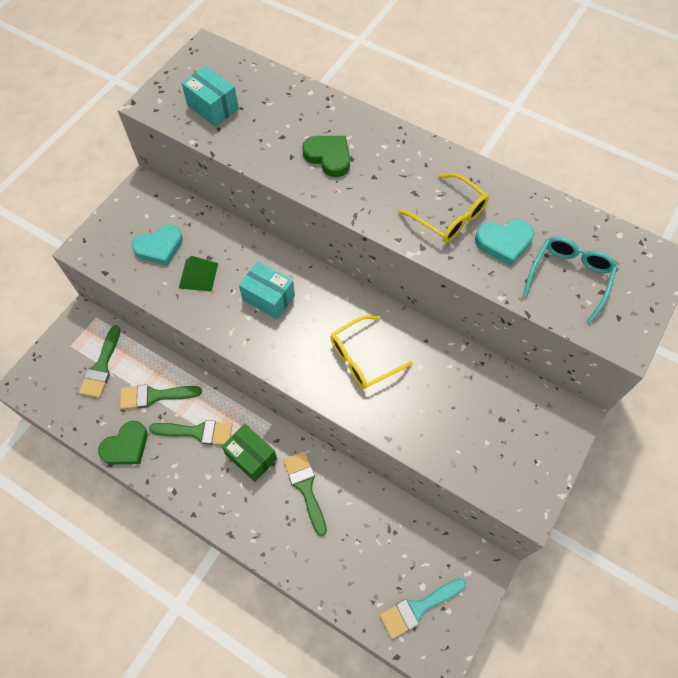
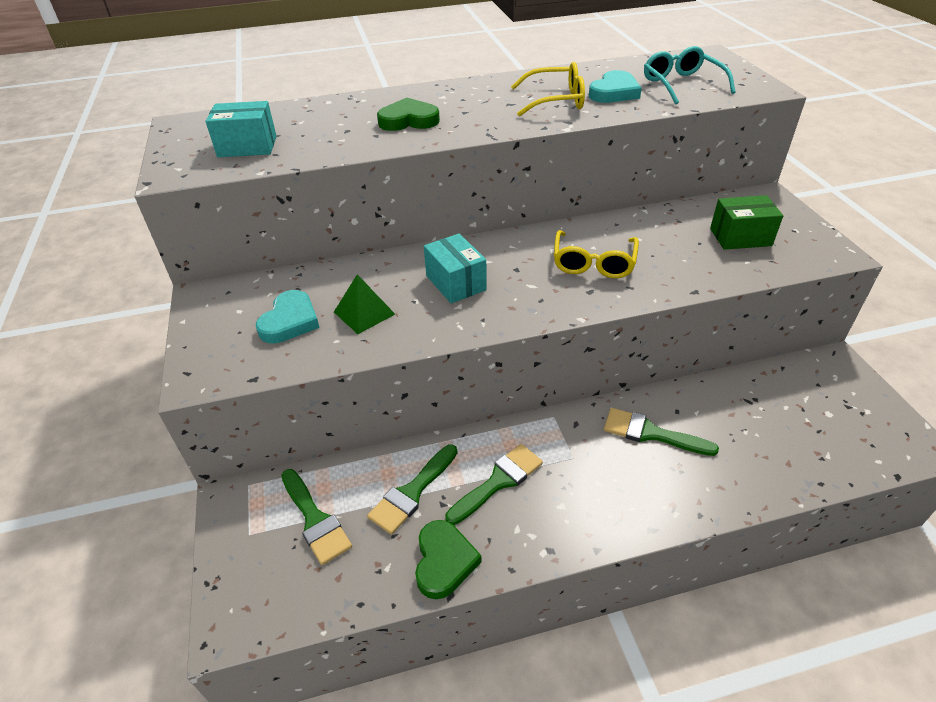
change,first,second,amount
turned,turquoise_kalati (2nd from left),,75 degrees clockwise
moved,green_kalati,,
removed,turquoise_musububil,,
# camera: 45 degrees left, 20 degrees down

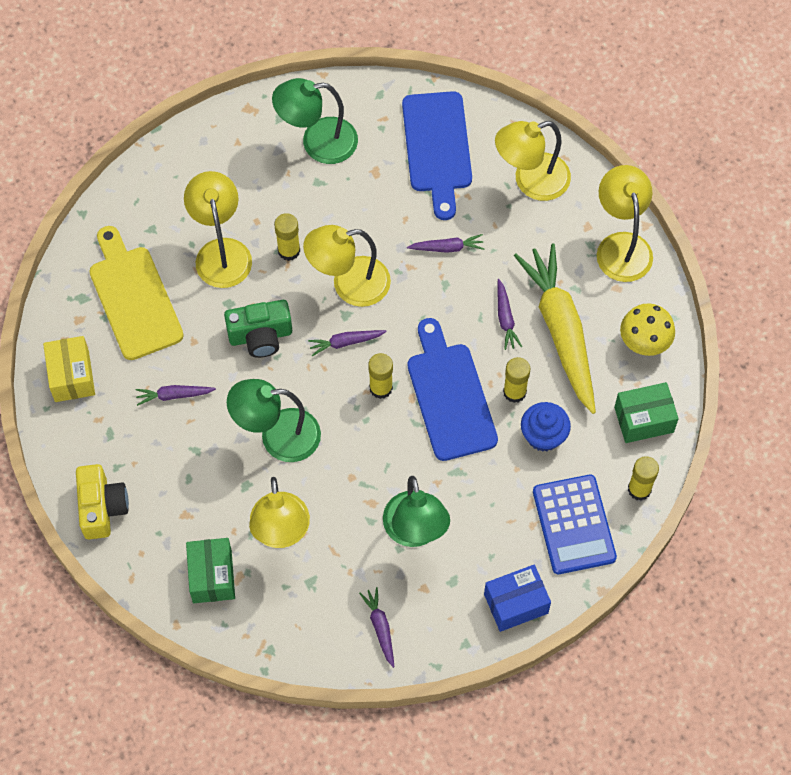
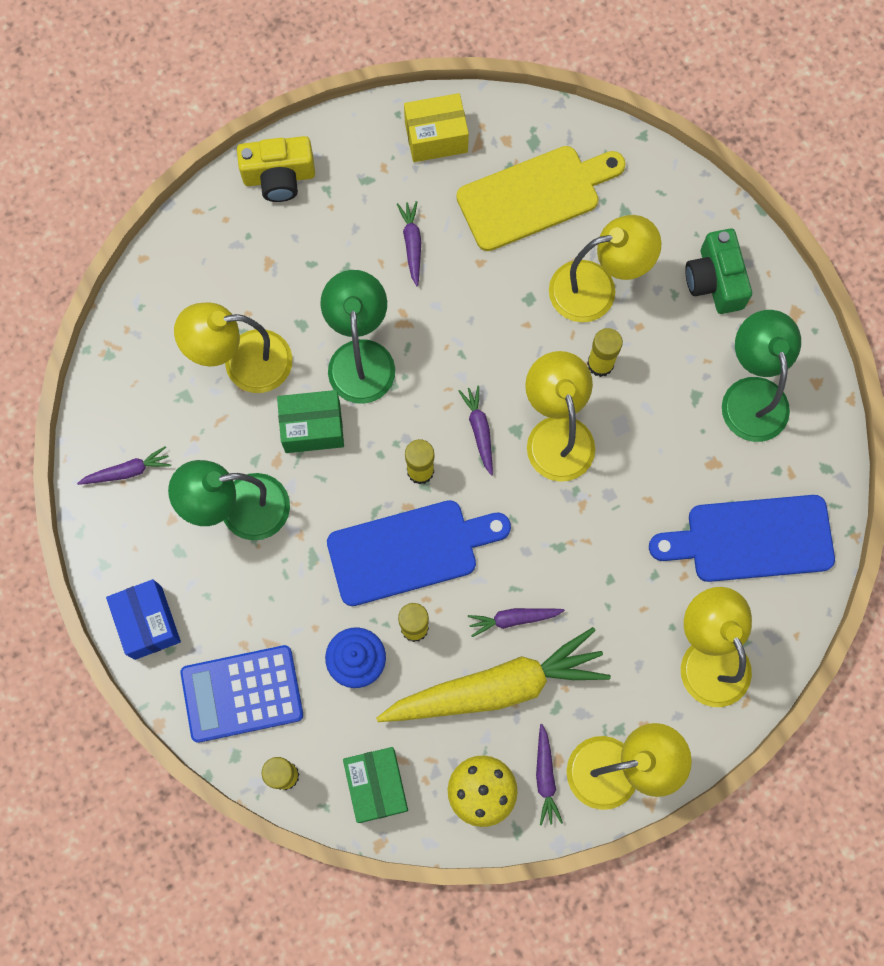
change,first,second,amount
moved,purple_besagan (4th from left in the first image),purple_besagan (5th from left),
moved,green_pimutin,,
moved,green_kalati (1st from left),,
# camera: 90 degrees right, 10 degrees up

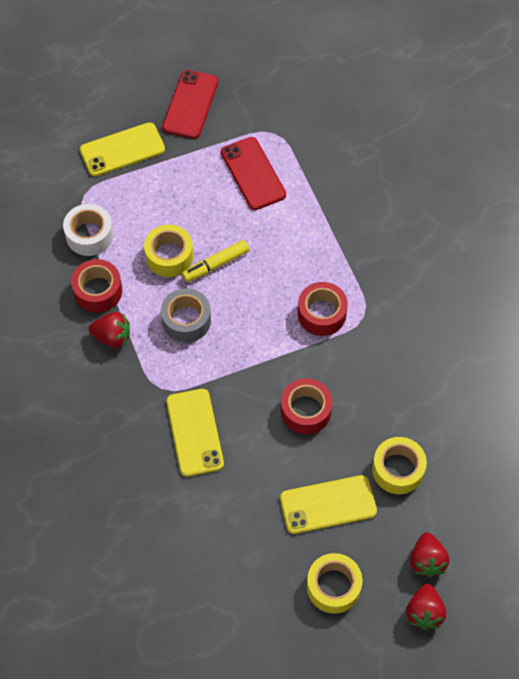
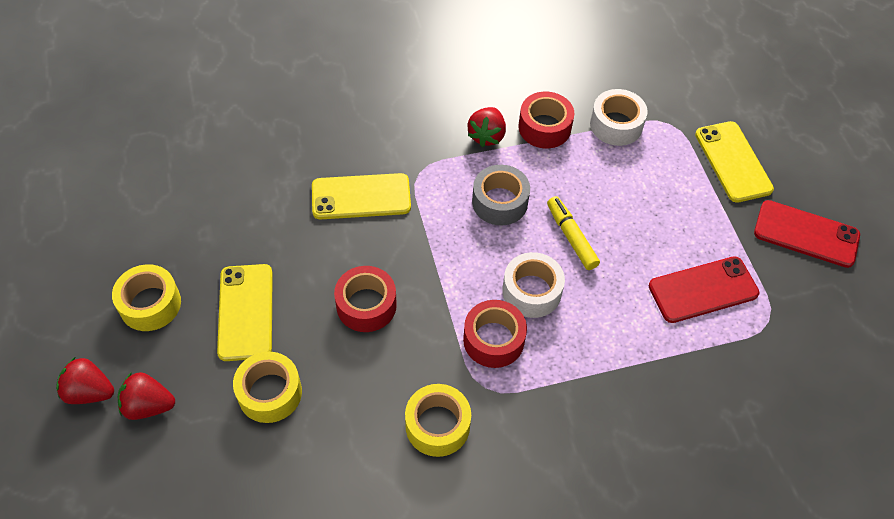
change,first,second,amount
moved,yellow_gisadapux (1st from left in the first image),yellow_gisadapux (3rd from left),
added,,white_gisadapux (1st from left),
# camera: 95 degrees right, 5 degrees down

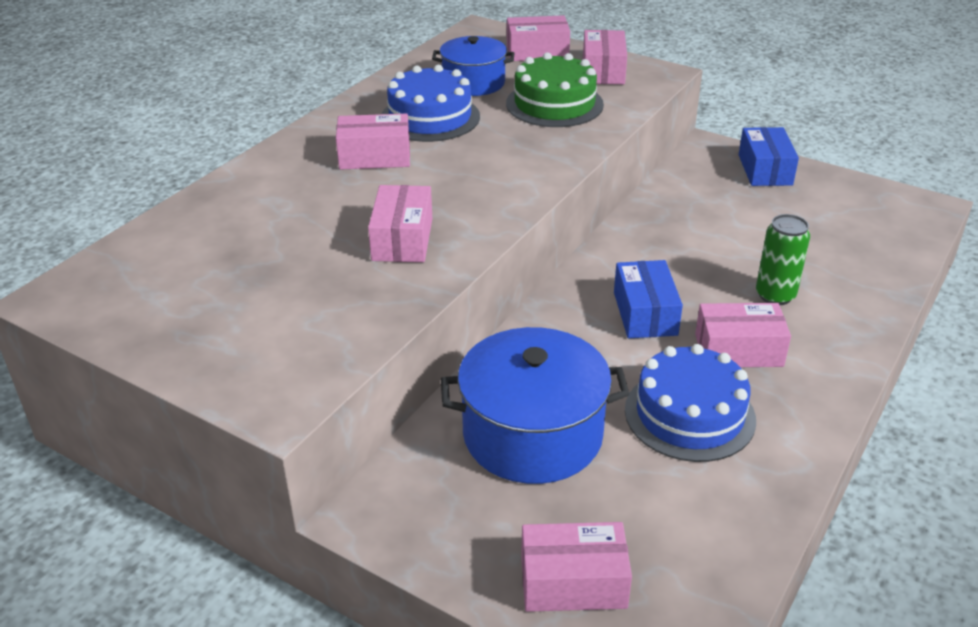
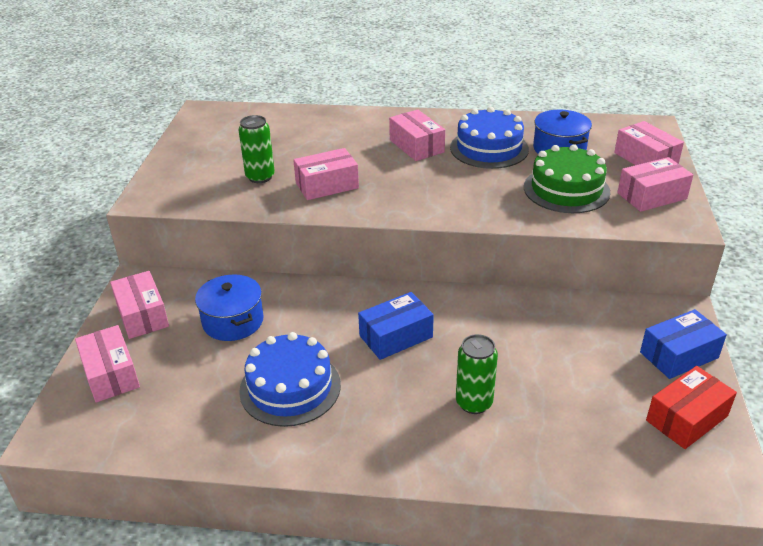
change,first,second,amount
moved,pink_kalati (6th from left in the first image),pink_kalati (2nd from left),
resized,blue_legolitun (2nd from left in the first image),blue_legolitun (1st from left),x0.63
added,,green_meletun (1st from left),
added,,red_kalati,
# camera: 65 degrees right, 0 degrees up

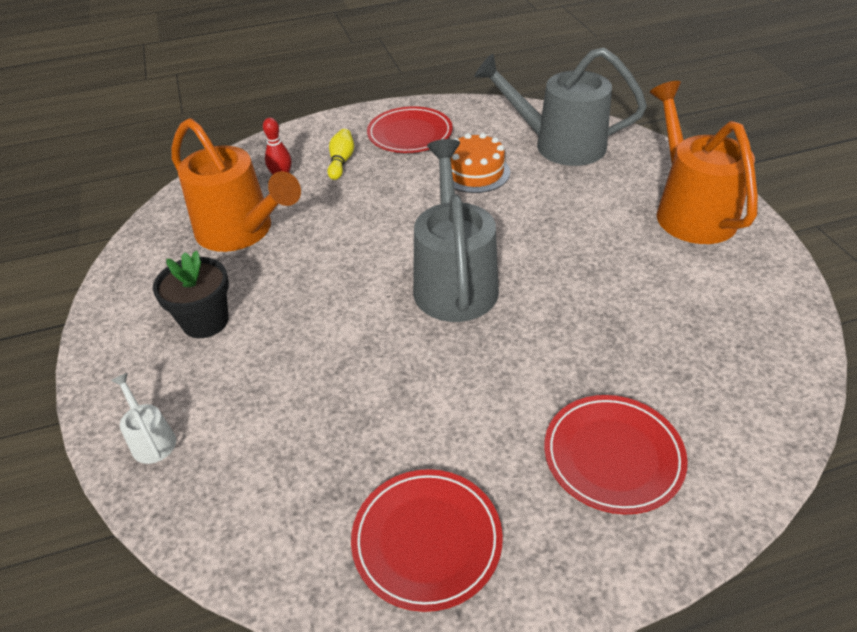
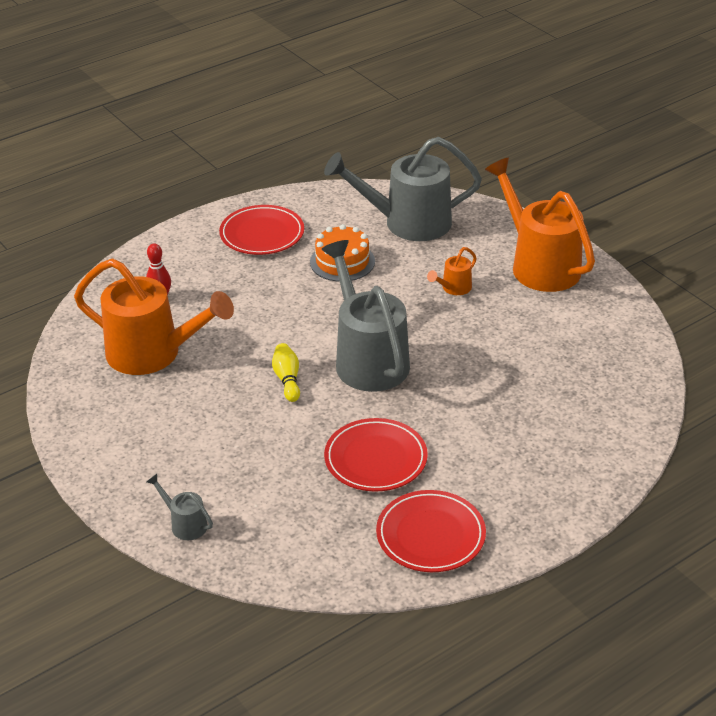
change,first,second,amount
moved,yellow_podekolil,,
removed,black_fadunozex,,
recoloured,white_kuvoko,grey_kuvoko (1st from left),
moved,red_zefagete (3rd from left in the first image),red_zefagete (2nd from left),
added,,orange_kuvoko (2nd from left),
# camera: 20 degrees left, 5 degrees down

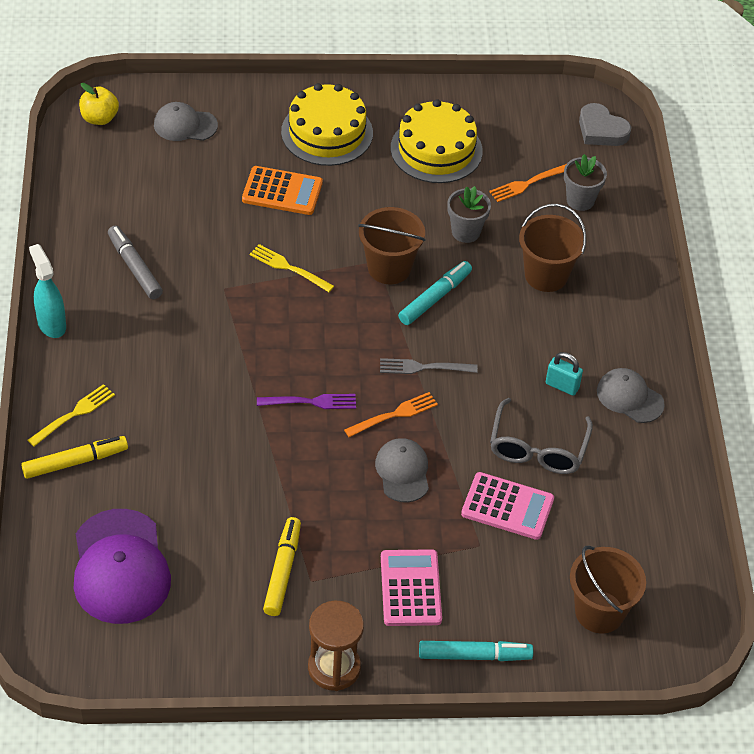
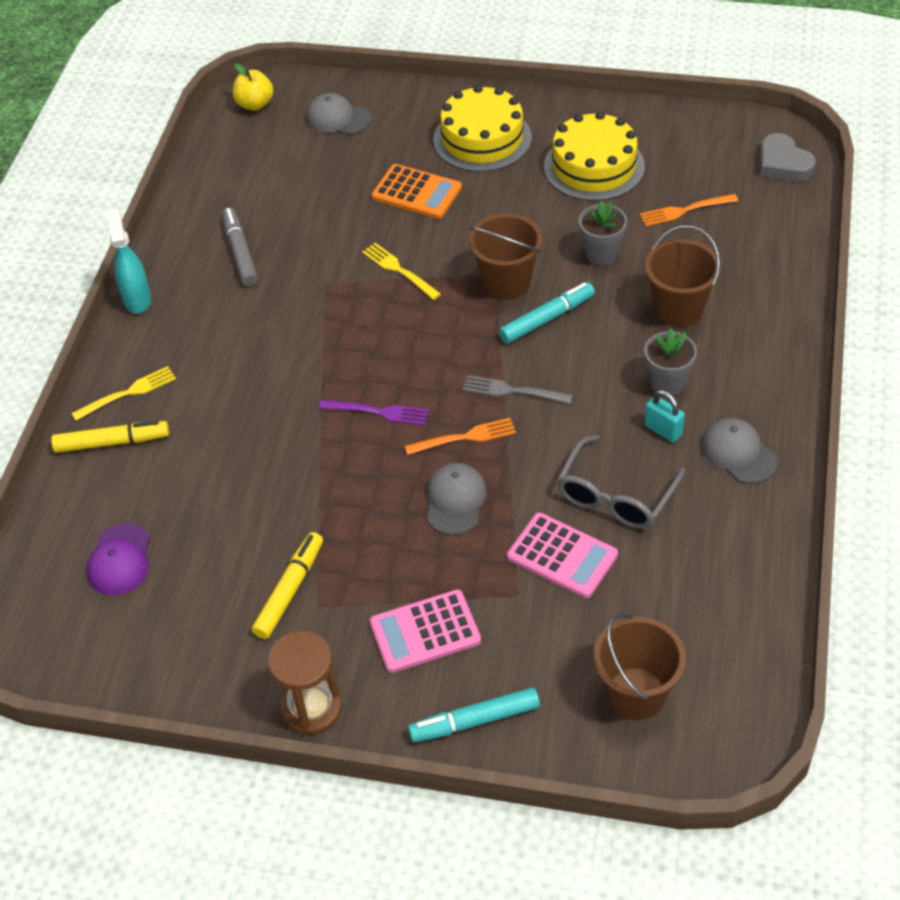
change,first,second,amount
moved,grey_fadunozex (2nd from left),,
resized,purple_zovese,,x0.58
turned,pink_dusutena (1st from left),,120 degrees counterclockwise
turned,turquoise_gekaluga (2nd from left in the first image),turquoise_gekaluga (1st from left),150 degrees clockwise
# camera: 20 degrees right, 0 degrees up

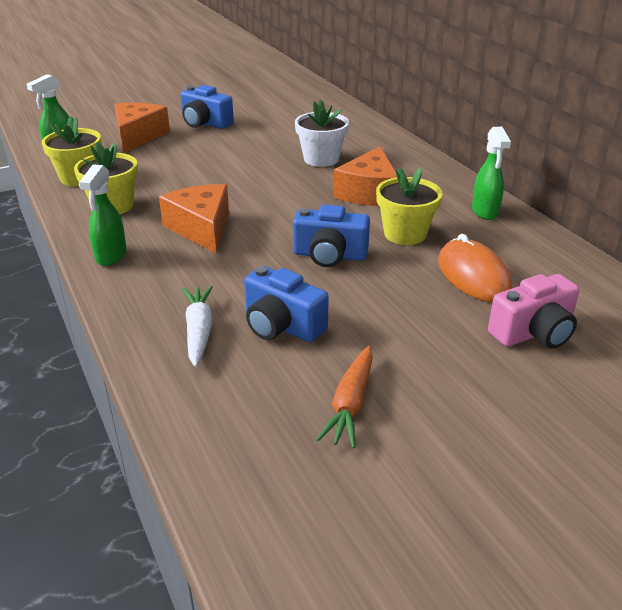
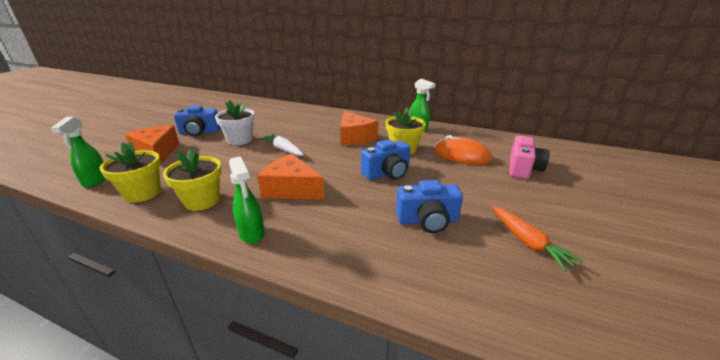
change,first,second,amount
moved,white_fadunozex,,
moved,white_besagan,,
# camera: 40 degrees left, 5 degrees down

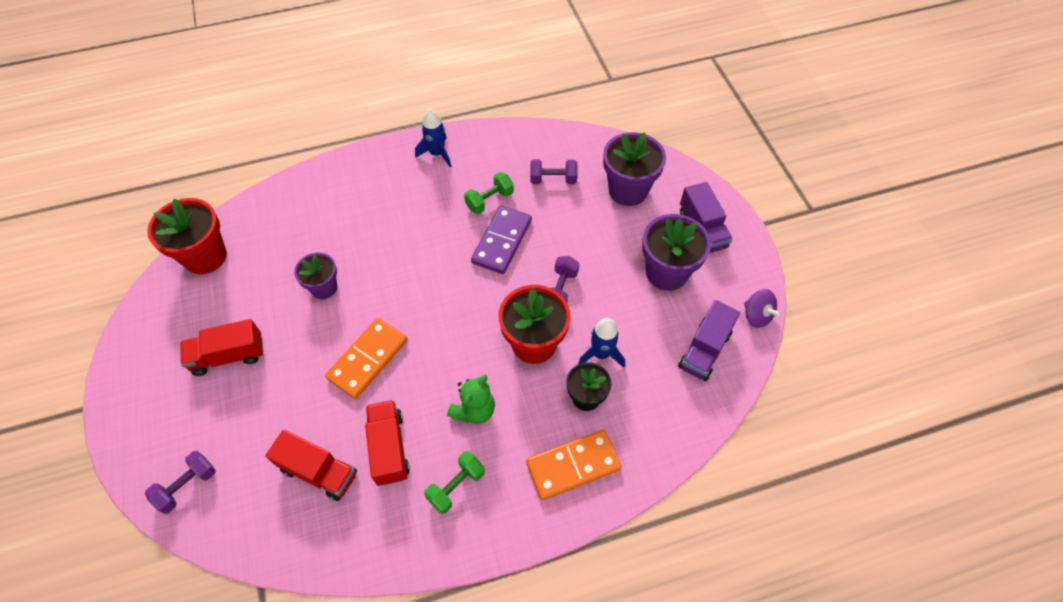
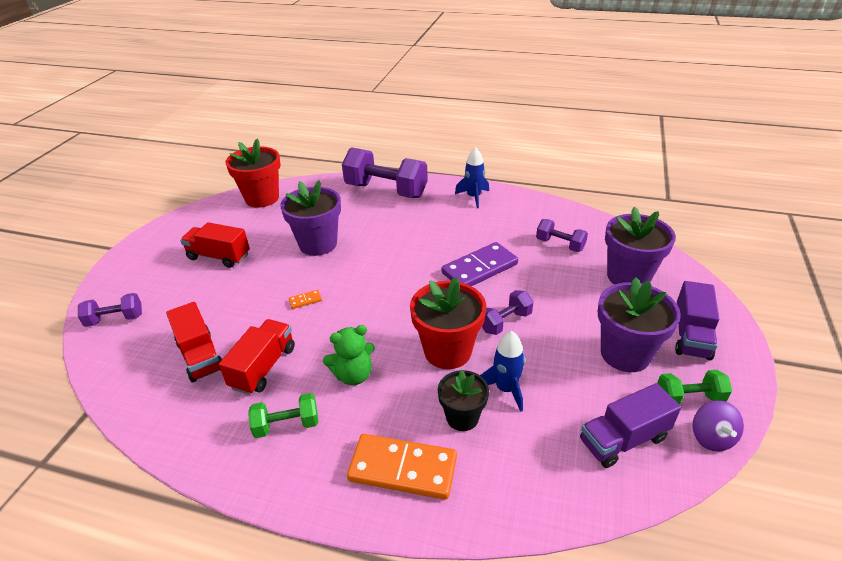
change,first,second,amount
moved,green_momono (2nd from left),,
resized,purple_fadunozex (1st from left),,x1.63
resized,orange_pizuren (1st from left),,x0.41
added,,purple_momono (2nd from left),
# camera: 35 degrees right, 20 degrees down

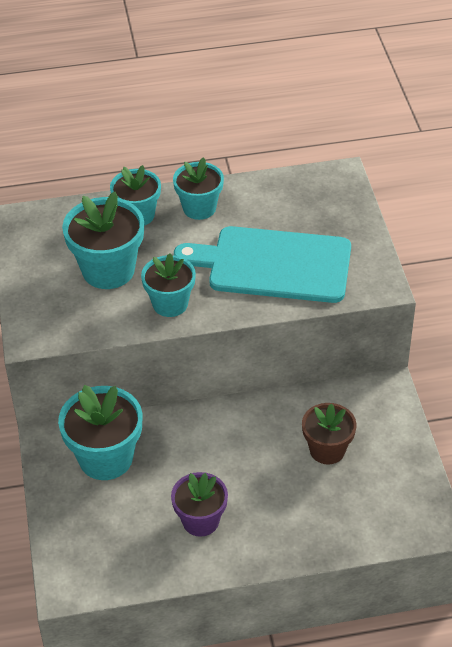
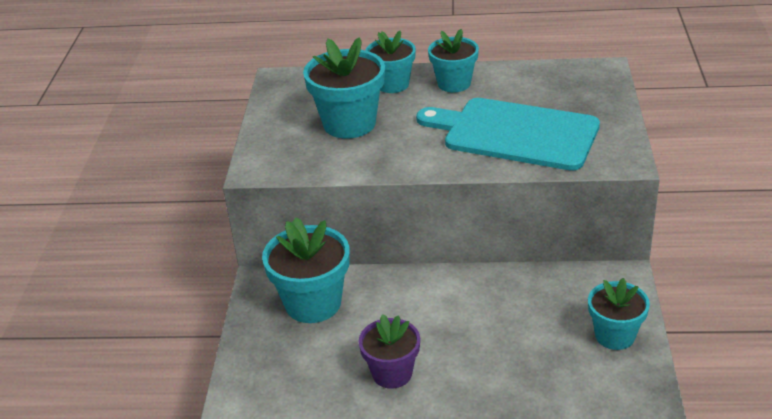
change,first,second,amount
moved,turquoise_fadunozex (4th from left in the first image),turquoise_fadunozex (5th from left),
removed,brown_fadunozex,,
# camera: 15 degrees right, 10 degrees down

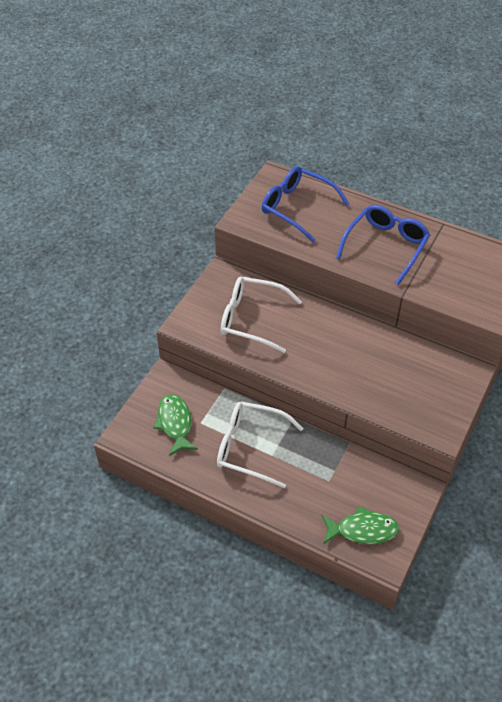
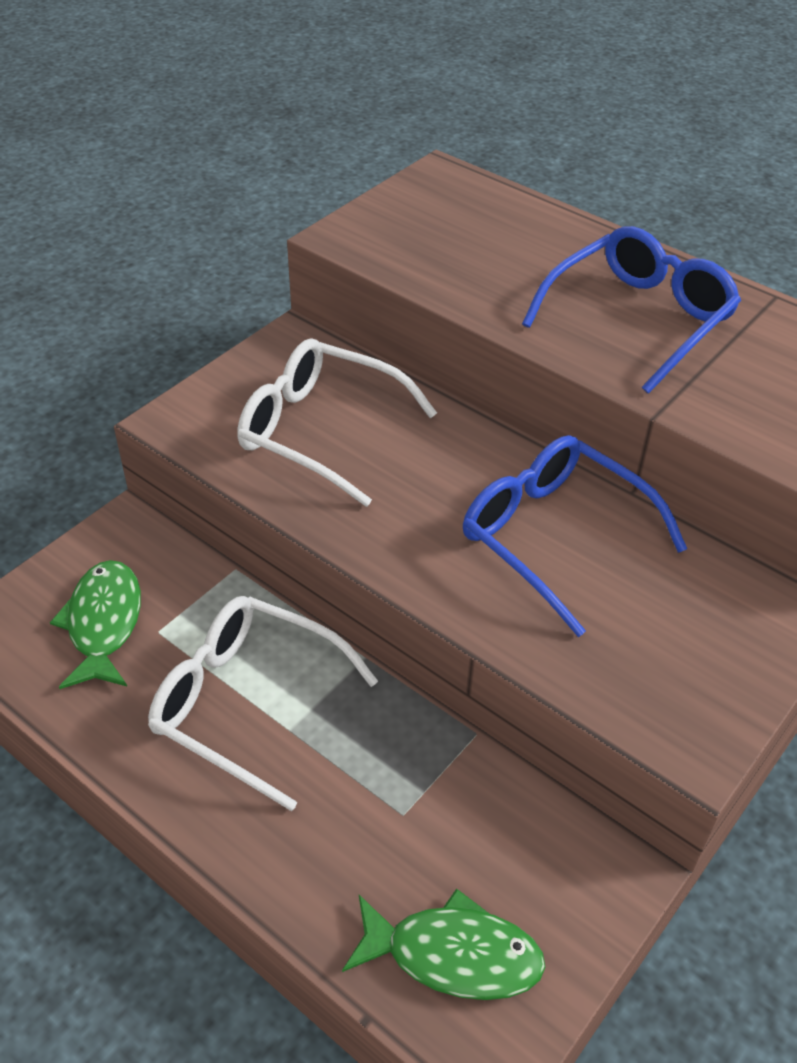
change,first,second,amount
moved,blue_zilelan (1st from left),,
# camera: 10 degrees right, 5 degrees down

